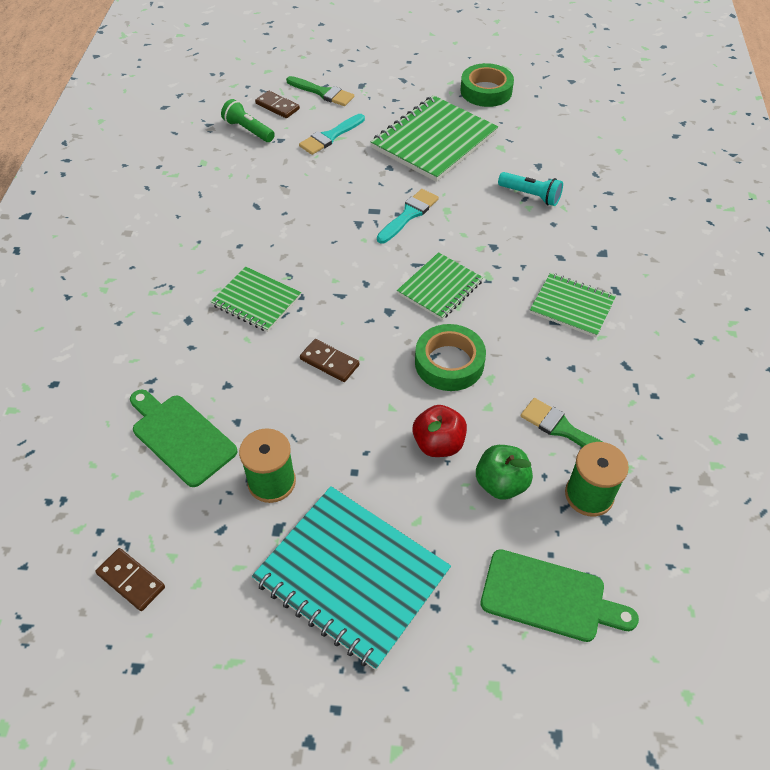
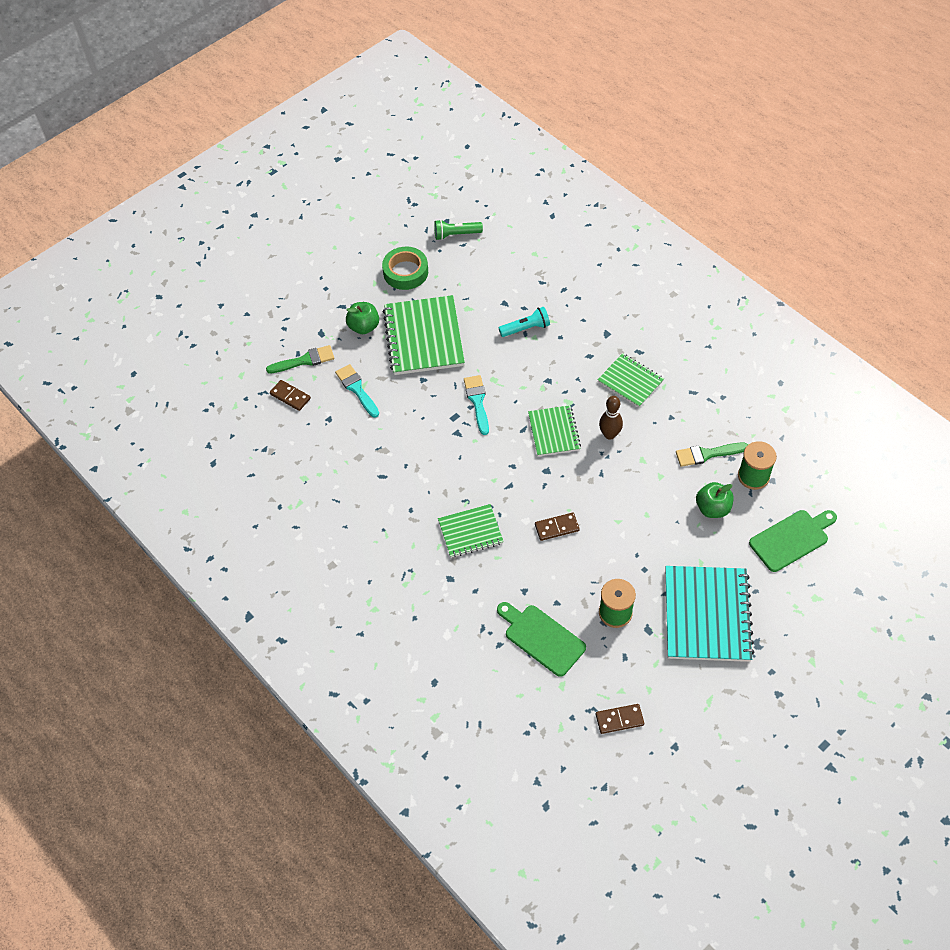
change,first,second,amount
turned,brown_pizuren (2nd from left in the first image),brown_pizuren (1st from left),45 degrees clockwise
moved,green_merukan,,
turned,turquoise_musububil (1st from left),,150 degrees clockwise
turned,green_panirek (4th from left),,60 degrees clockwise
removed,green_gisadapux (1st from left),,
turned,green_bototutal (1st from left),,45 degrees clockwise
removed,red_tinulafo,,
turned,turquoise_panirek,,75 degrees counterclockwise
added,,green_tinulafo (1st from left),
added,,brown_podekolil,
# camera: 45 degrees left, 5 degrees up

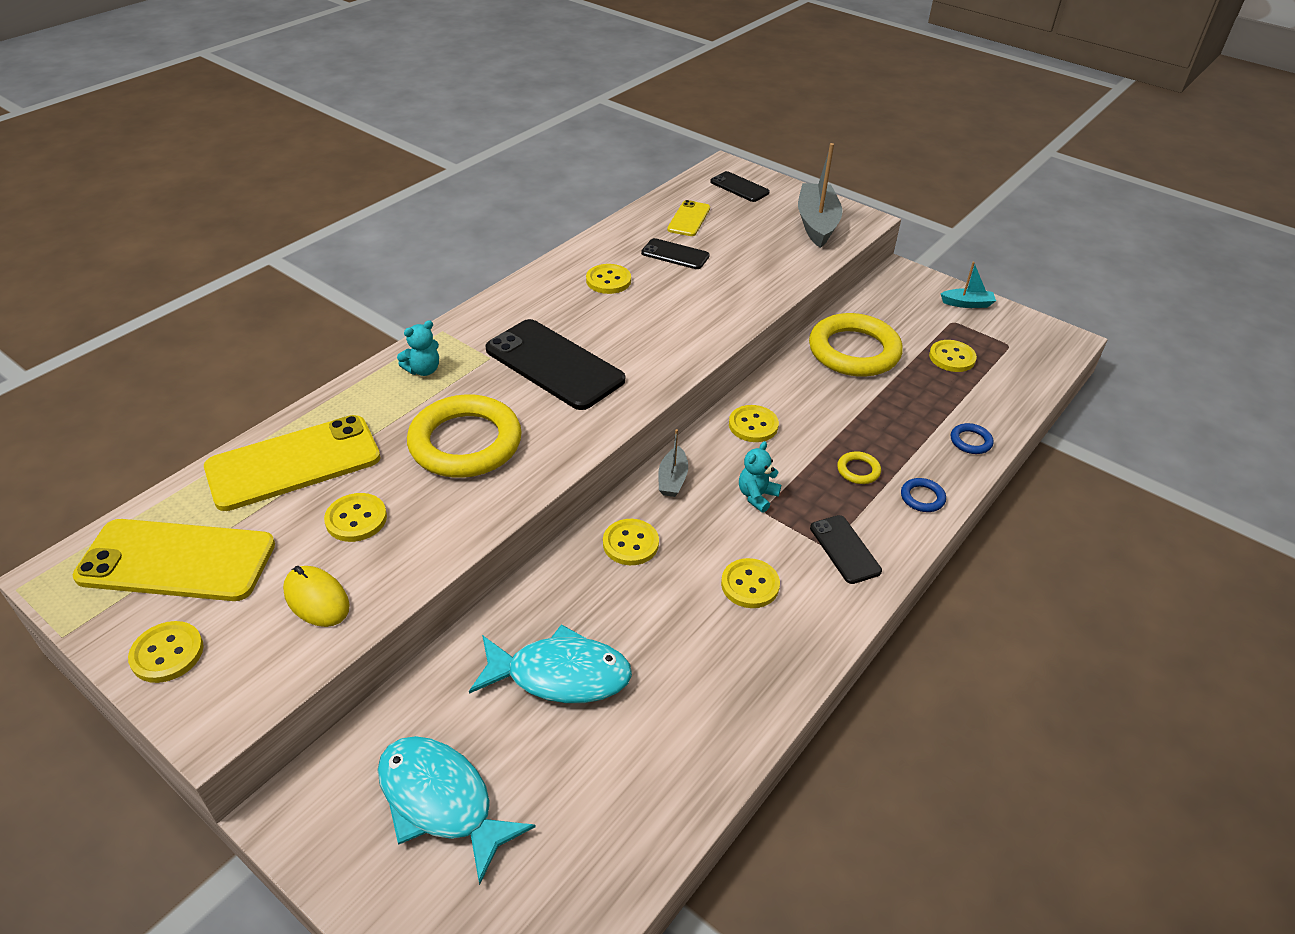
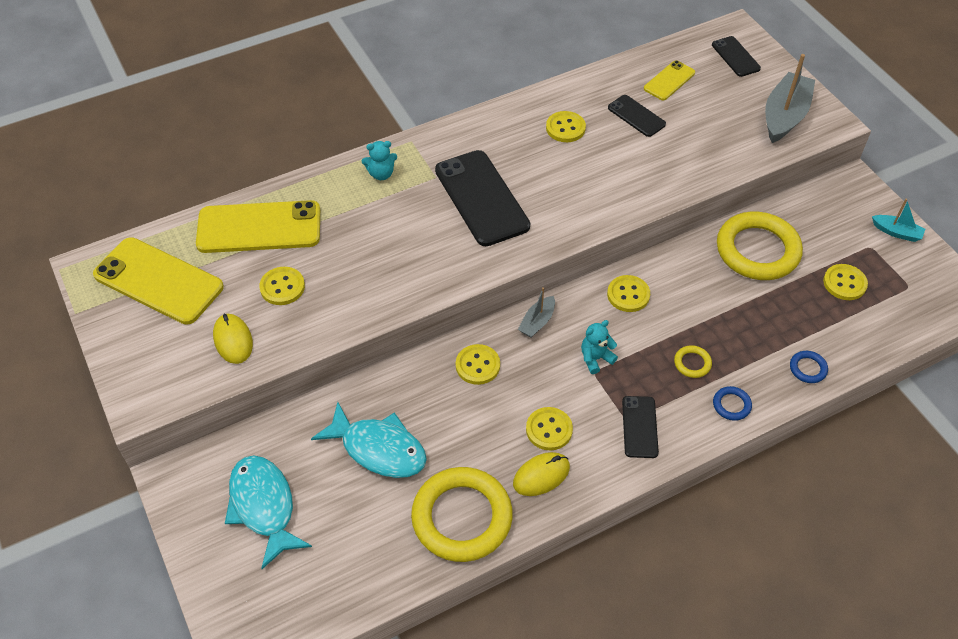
change,first,second,amount
moved,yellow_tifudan (1st from left),,
removed,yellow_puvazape (1st from left),,
added,,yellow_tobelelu (2nd from left),
# camera: 25 degrees right, 10 degrees up

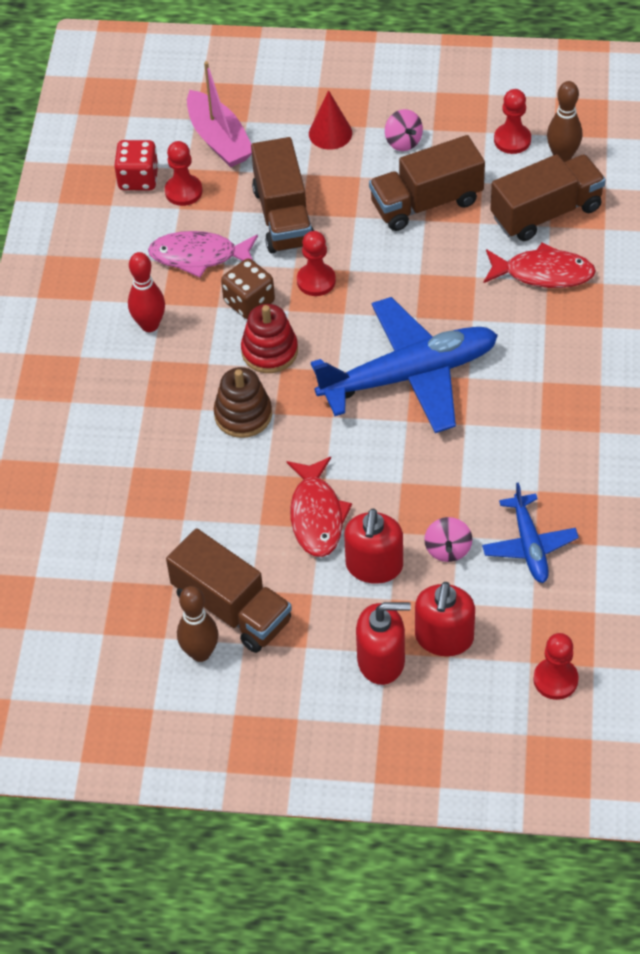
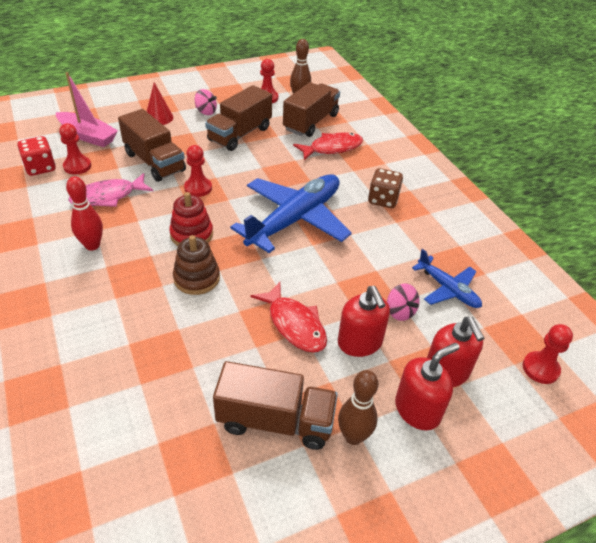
change,first,second,amount
moved,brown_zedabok,,
moved,brown_podekolil (1st from left in the first image),brown_podekolil (2nd from left),
# camera: 35 degrees left, 10 degrees down

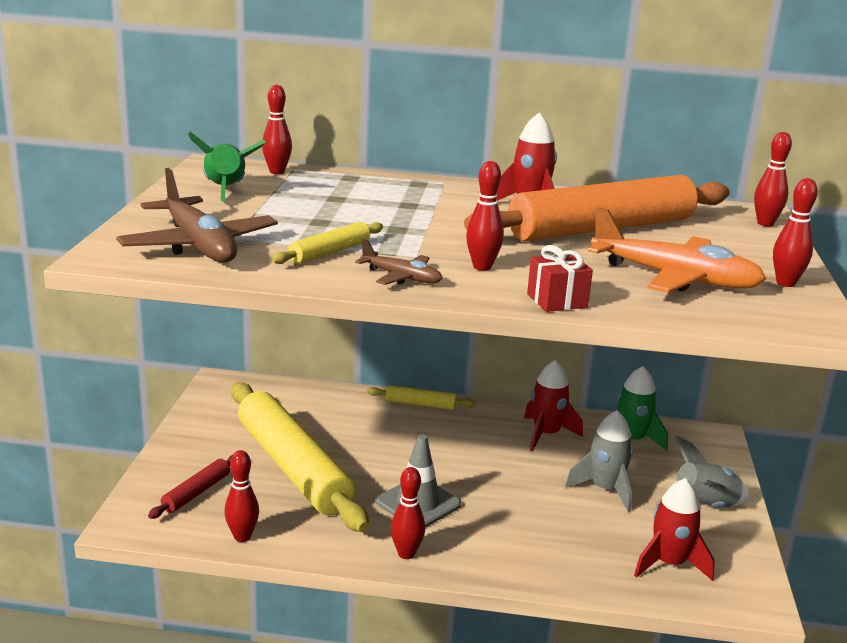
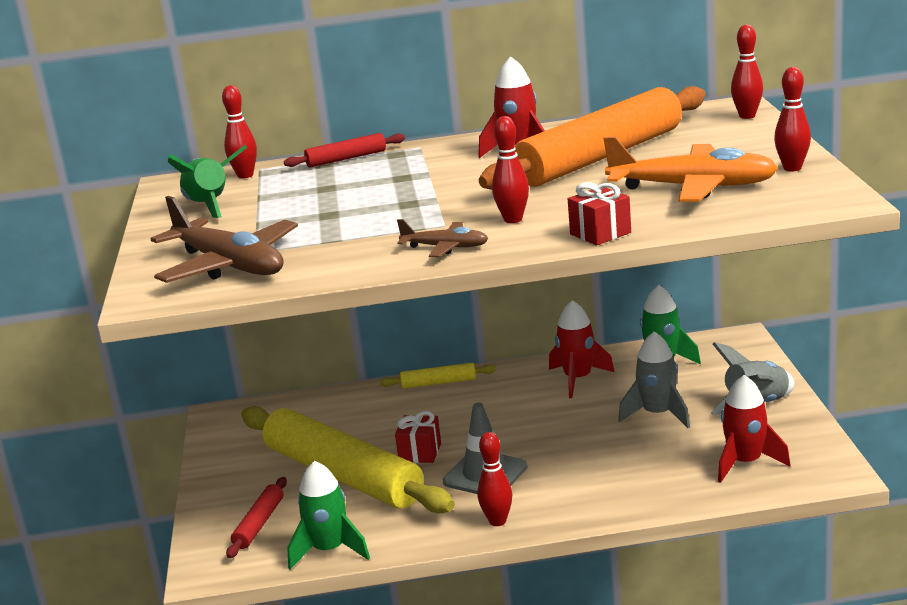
change,first,second,amount
removed,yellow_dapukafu (2nd from left),,
replaced,red_podekolil (1st from left),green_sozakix (2nd from left),
added,,red_dapukafu (2nd from left),
added,,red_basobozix (1st from left),
# camera: 10 degrees left, 0 degrees up

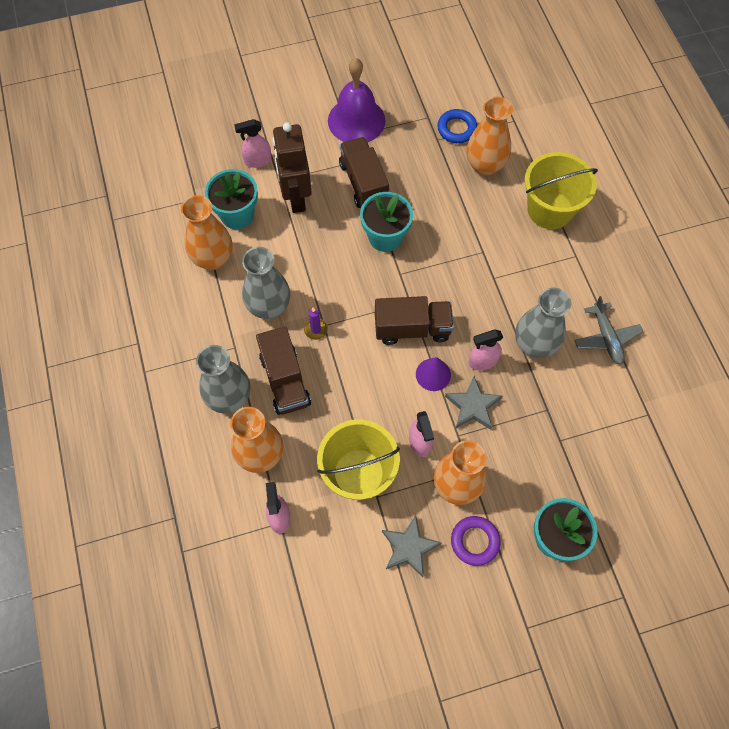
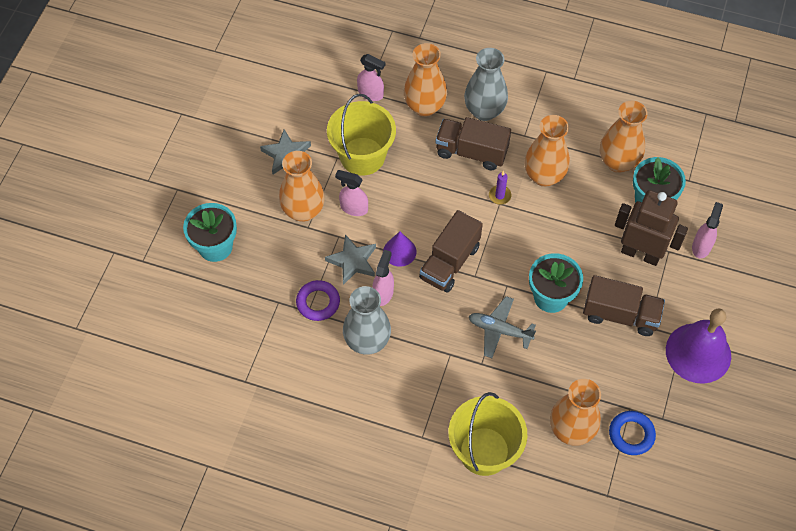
change,first,second,amount
recoloured,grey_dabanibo (2nd from left),orange_dabanibo (3rd from left),
moved,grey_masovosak,,
moved,purple_tifudan,,
# camera: 125 degrees right, 5 degrees down

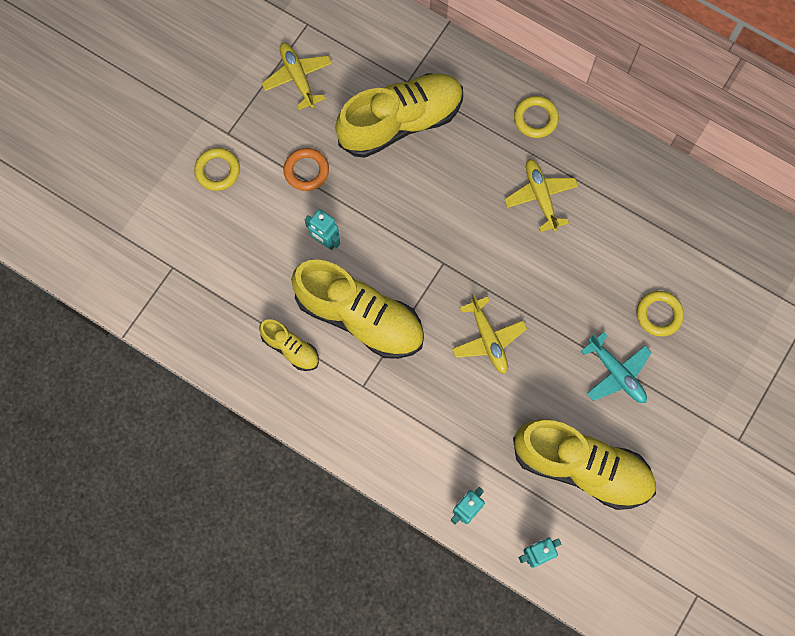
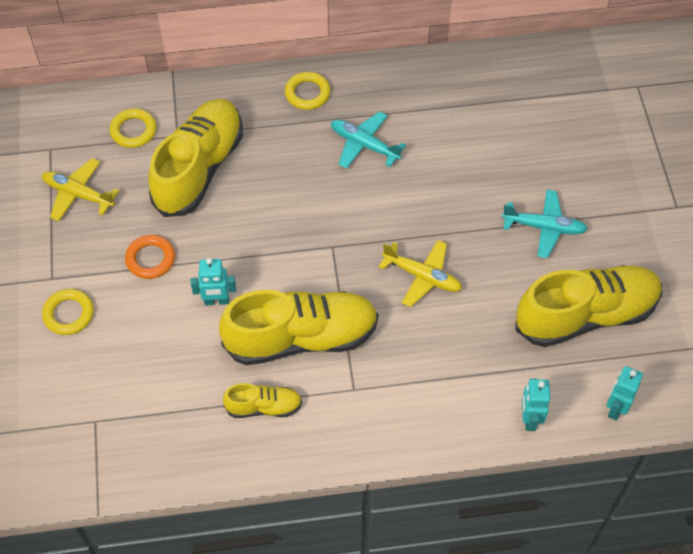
change,first,second,amount
recoloured,yellow_masovosak (3rd from left),turquoise_masovosak (1st from left),
moved,yellow_tifudan (3rd from left in the first image),yellow_tifudan (2nd from left),
# camera: 40 degrees left, 15 degrees down

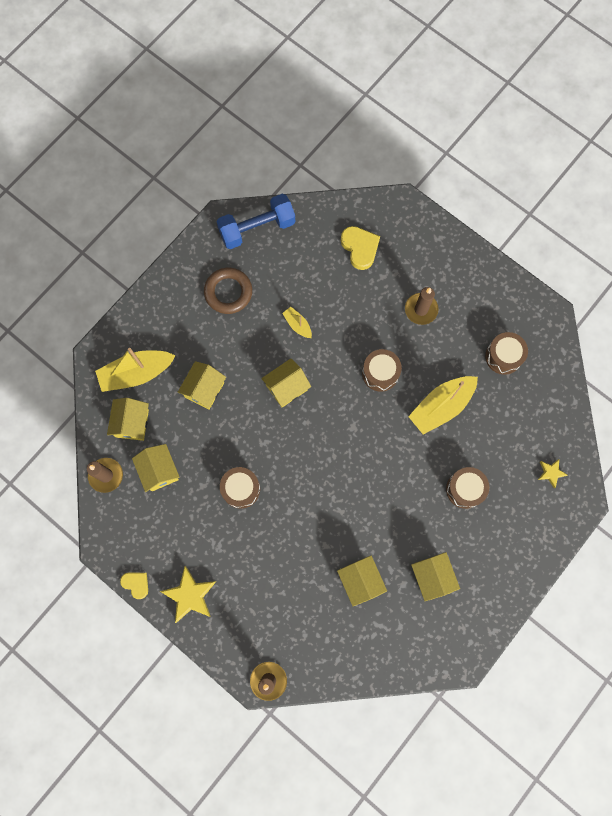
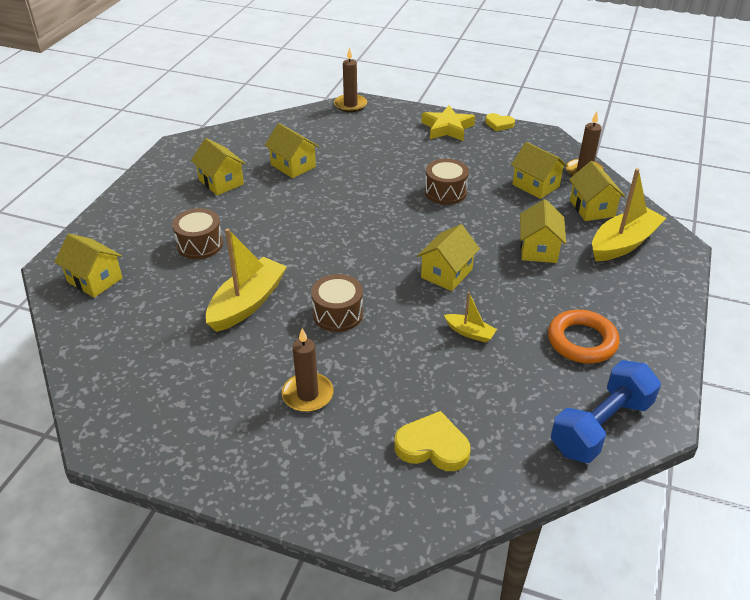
change,first,second,amount
turned,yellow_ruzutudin (2nd from left in the first image),yellow_ruzutudin (1st from left),150 degrees clockwise
recoloured,brown_tifudan,orange_tifudan,
removed,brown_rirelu (4th from left),,
replaced,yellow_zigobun (2nd from left),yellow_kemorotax (1st from left),
# camera: 160 degrees right, 35 degrees down

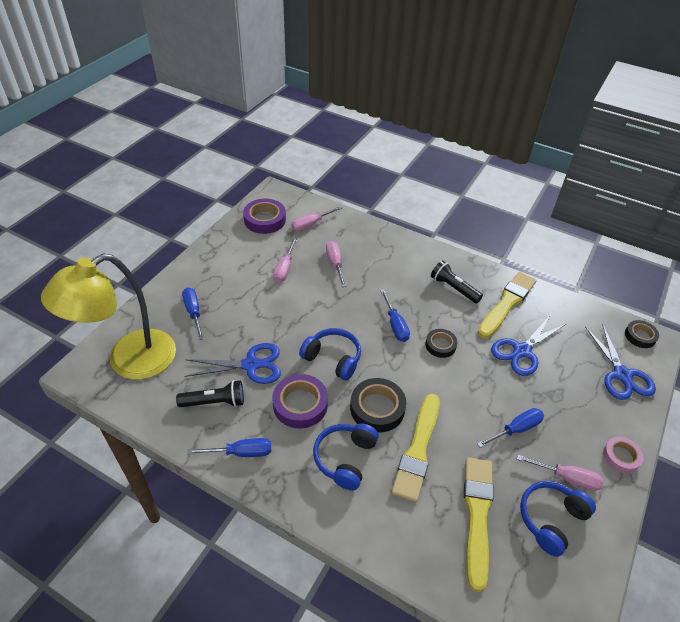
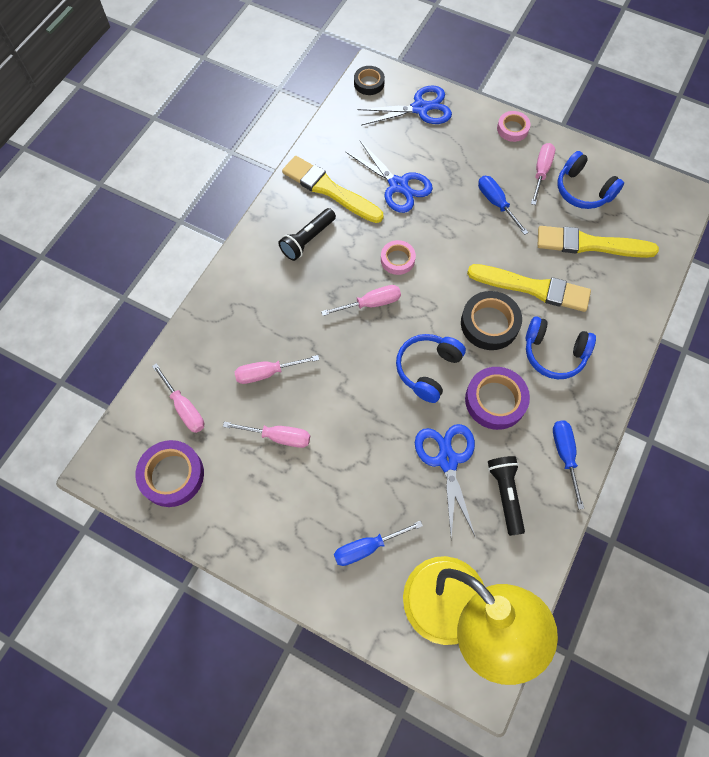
change,first,second,amount
recoloured,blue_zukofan (3rd from left),pink_zukofan (4th from left),
recoloured,black_gisadapux (2nd from left),pink_gisadapux (1st from left),
# camera: 90 degrees left, 20 degrees up

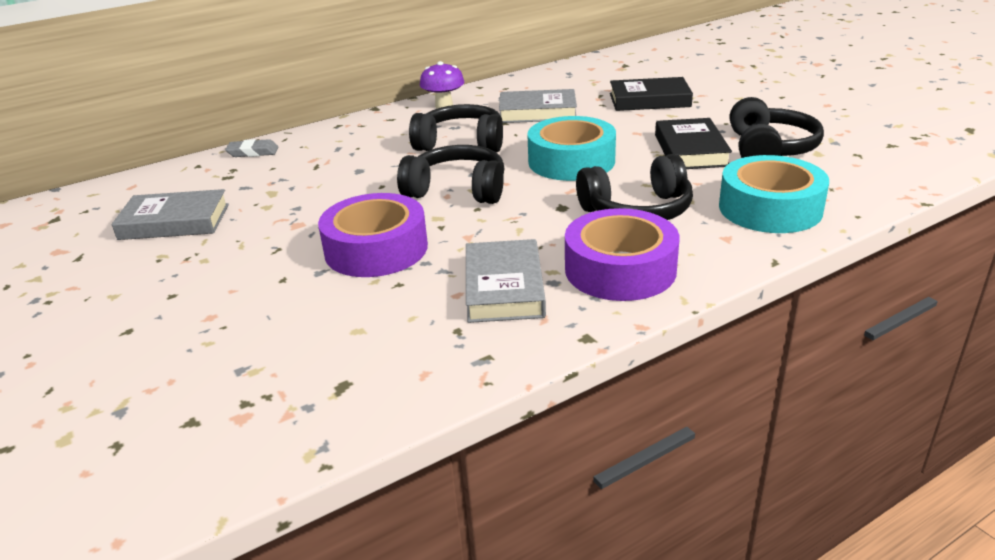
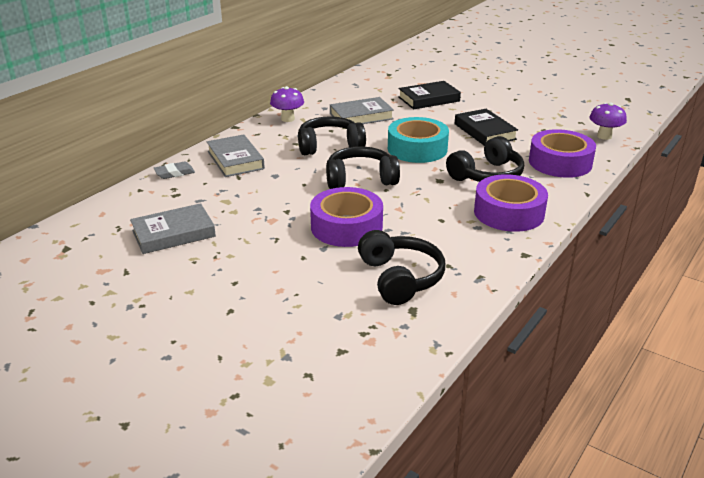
change,first,second,amount
moved,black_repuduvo (4th from left in the first image),black_repuduvo (3rd from left),
recoloured,turquoise_gisadapux (2nd from left),purple_gisadapux (3rd from left),
moved,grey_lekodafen (2nd from left),,
added,,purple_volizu (2nd from left),
# camera: 25 degrees left, 0 degrees up

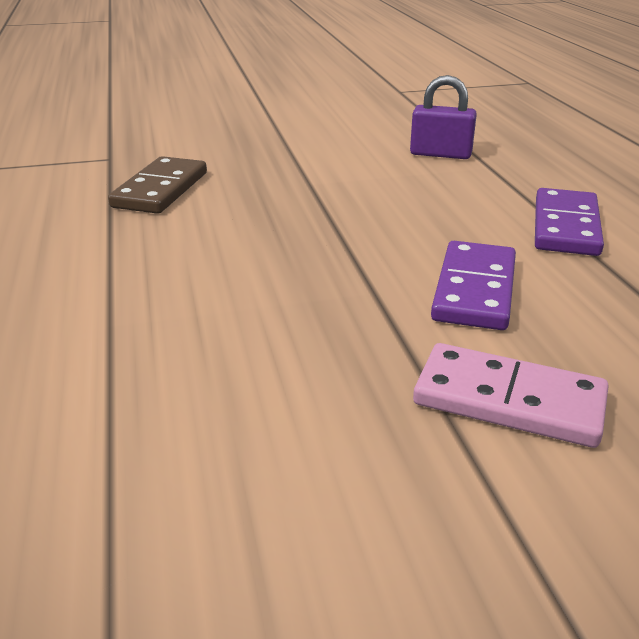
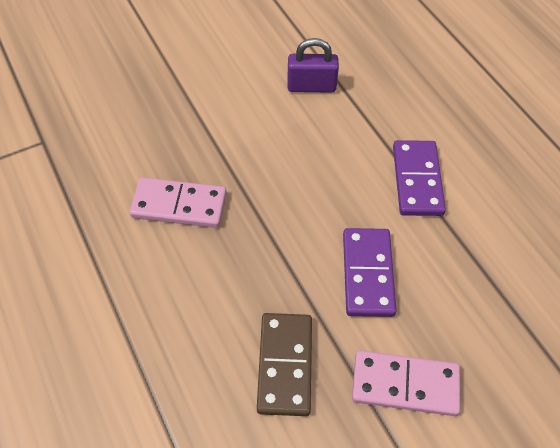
change,first,second,amount
moved,brown_pizuren,,
added,,pink_pizuren (1st from left),
# camera: 15 degrees left, 25 degrees up

